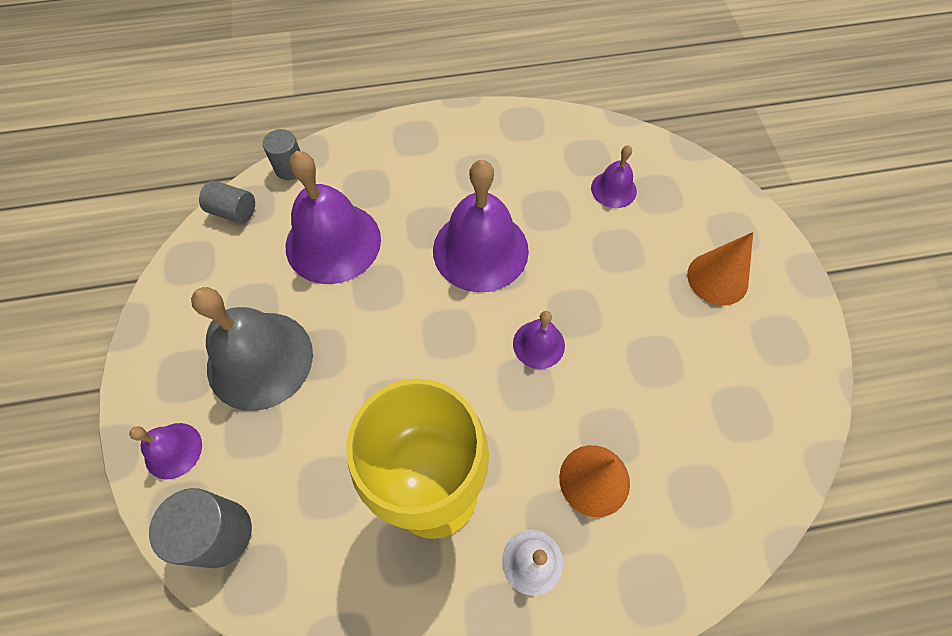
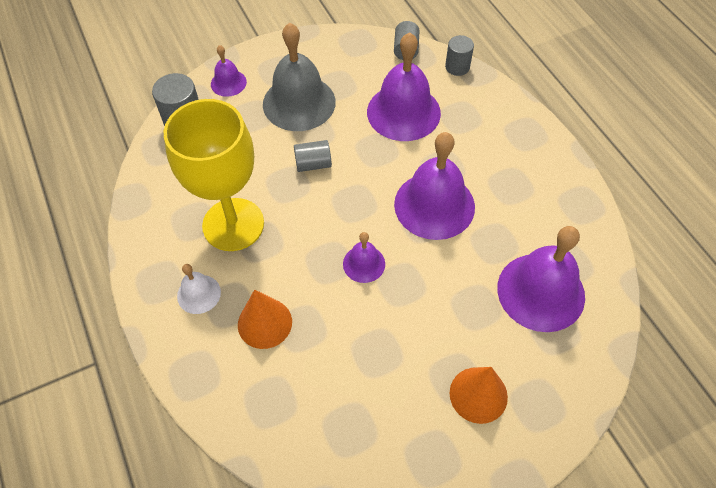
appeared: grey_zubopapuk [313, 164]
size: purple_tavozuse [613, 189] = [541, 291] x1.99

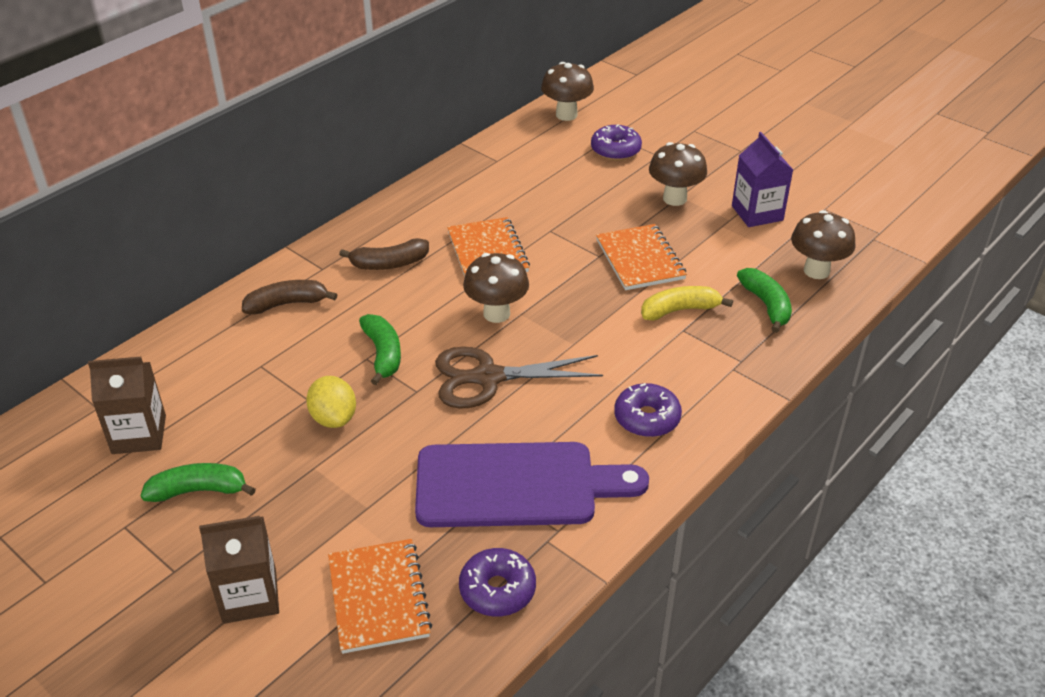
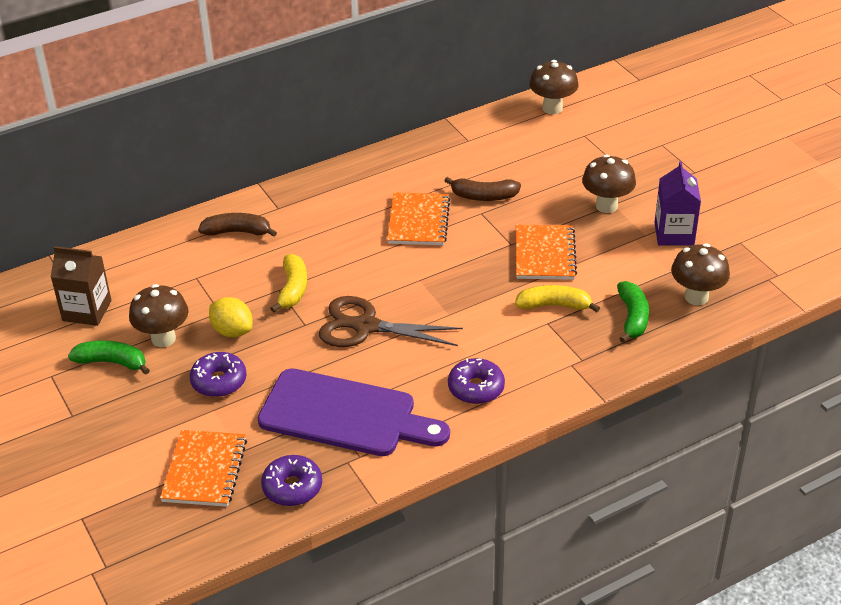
missing: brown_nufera [249, 596]
relocated: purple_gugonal [615, 150] to [219, 381]; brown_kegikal [389, 264] to [484, 196]; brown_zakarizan [496, 313] to [163, 338]
colour: green_kegikal [383, 354] to yellow_kegikal [293, 289]
spun: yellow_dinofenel [334, 418] = [232, 331] 45 degrees counterclockwise

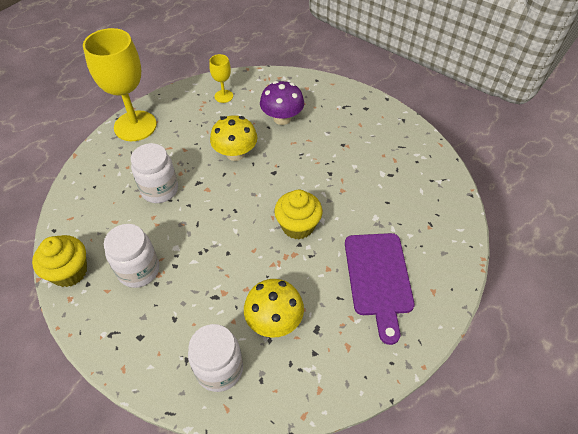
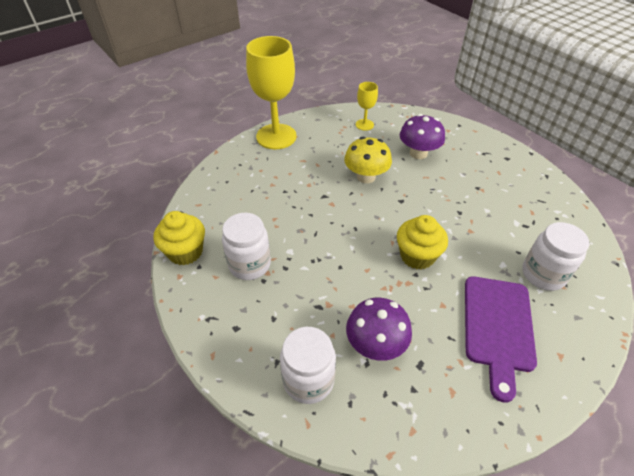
relocated: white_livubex [159, 190] to [543, 274]
colour: yellow_zakarizan [274, 320] to purple_zakarizan [375, 344]

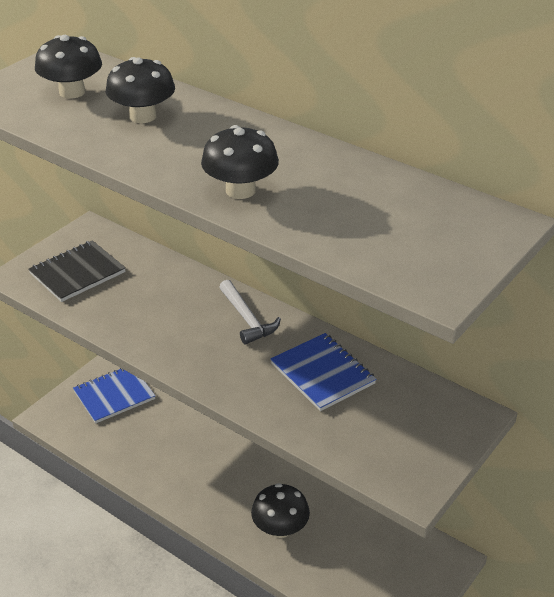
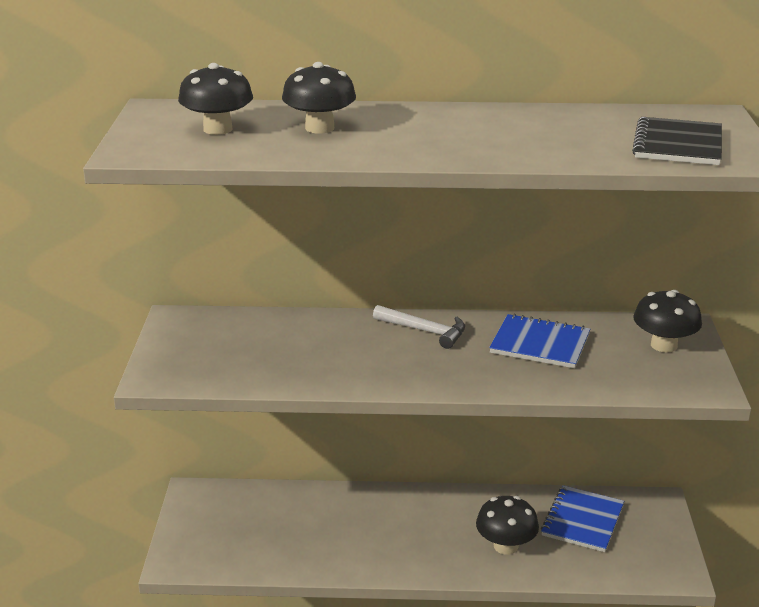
relocated: black_zakarizan [240, 190] to [664, 345]; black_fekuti [77, 273] to [678, 144]; blue_fekuti [114, 395] to [582, 520]

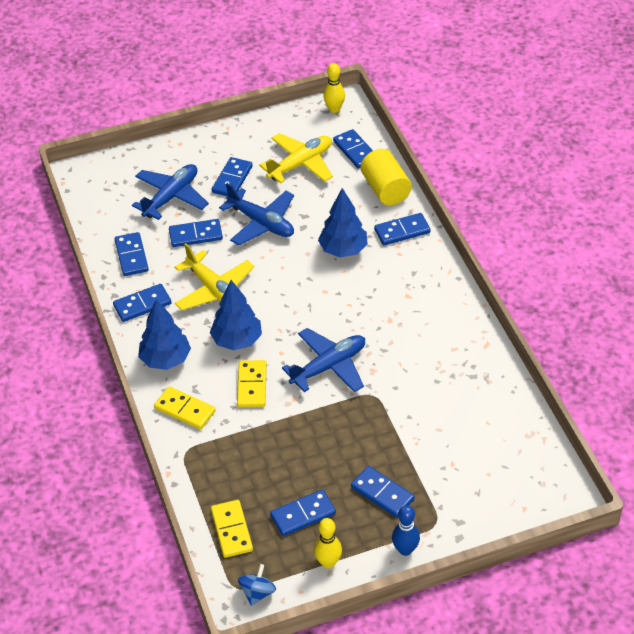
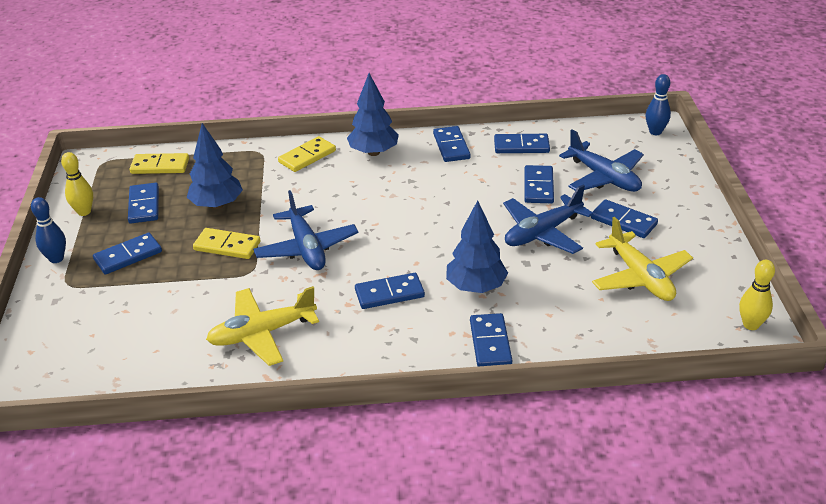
missing: yellow_zubopapuk [385, 189]; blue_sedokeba [257, 593]
appeared: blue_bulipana [655, 132]
relocated: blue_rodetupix [355, 151] to [389, 293]; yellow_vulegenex [214, 290] to [262, 333]; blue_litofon [237, 340] to [217, 205]; yellow_rodetupix [252, 385] to [227, 246]

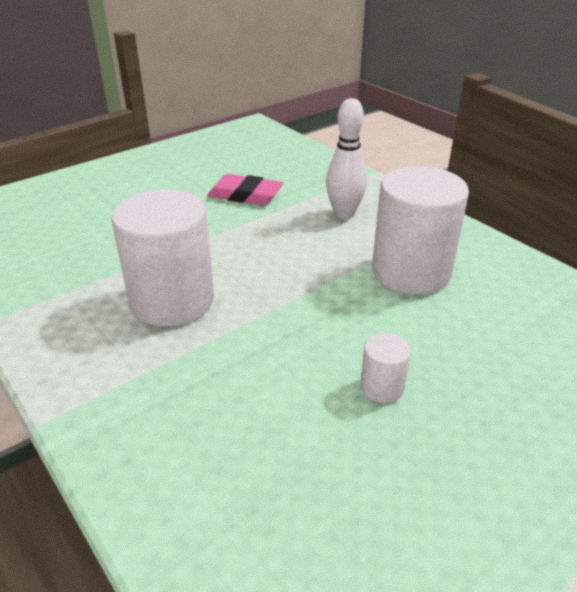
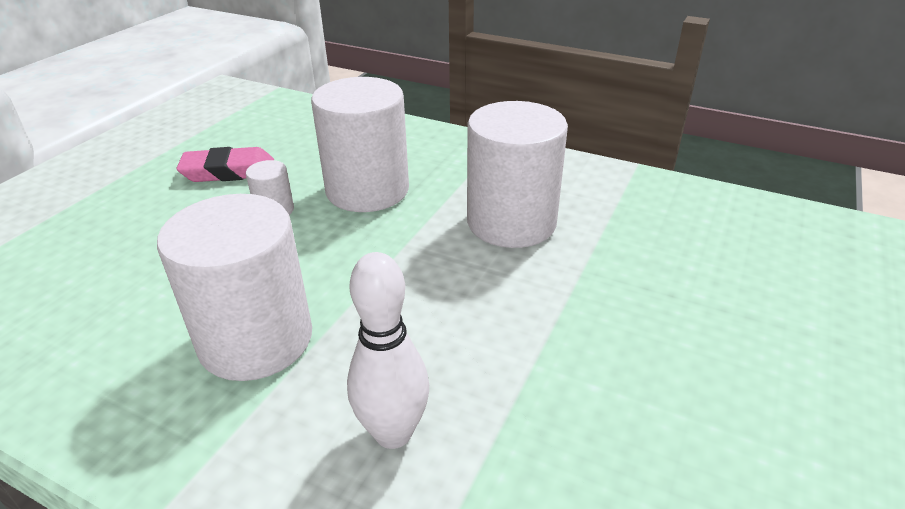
appeared: white_zubopapuk [367, 190]
relocated: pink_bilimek [245, 195] to [228, 171]

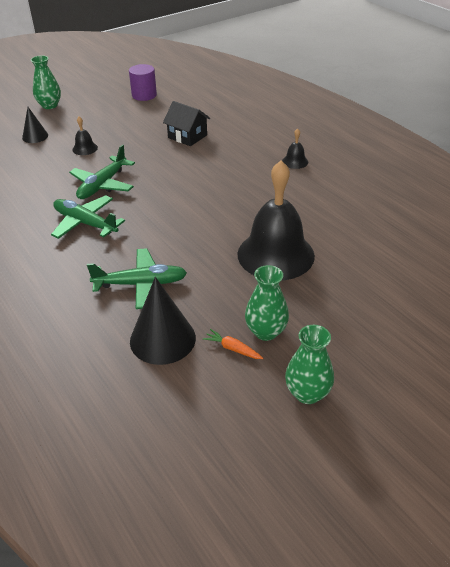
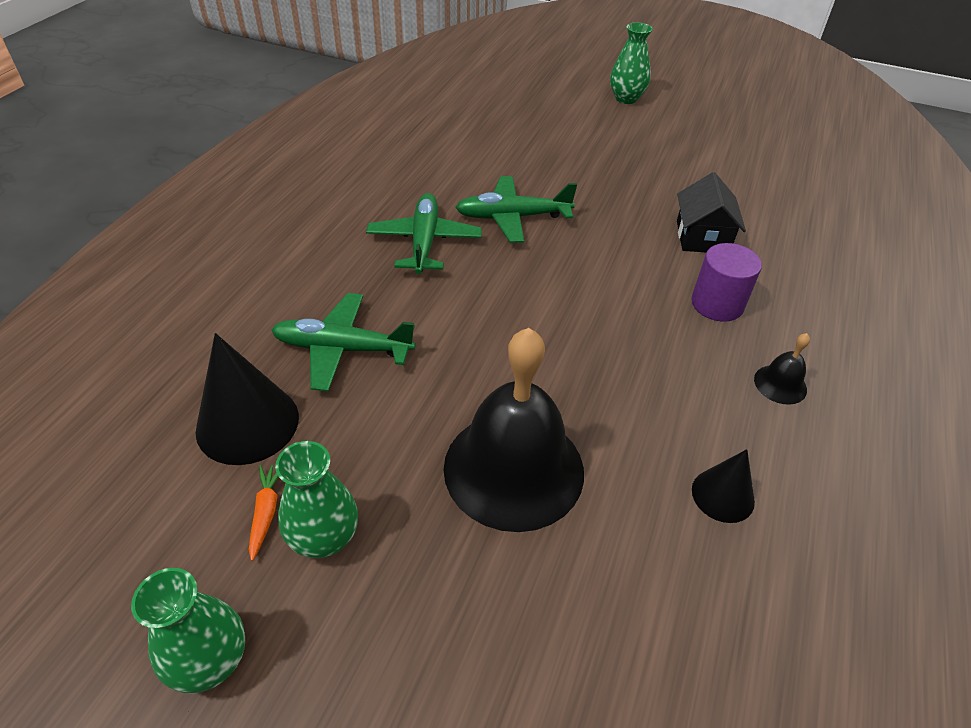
missing: black_tavozuse [85, 148]
relocated: purple_zubopapuk [144, 95] to [717, 304]; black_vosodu [35, 136] to [723, 495]
spun: green_vulegenex [141, 284] = [342, 349] 135 degrees clockwise

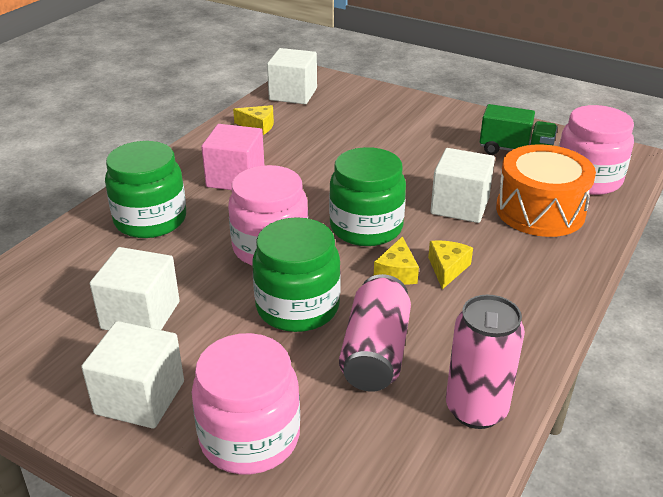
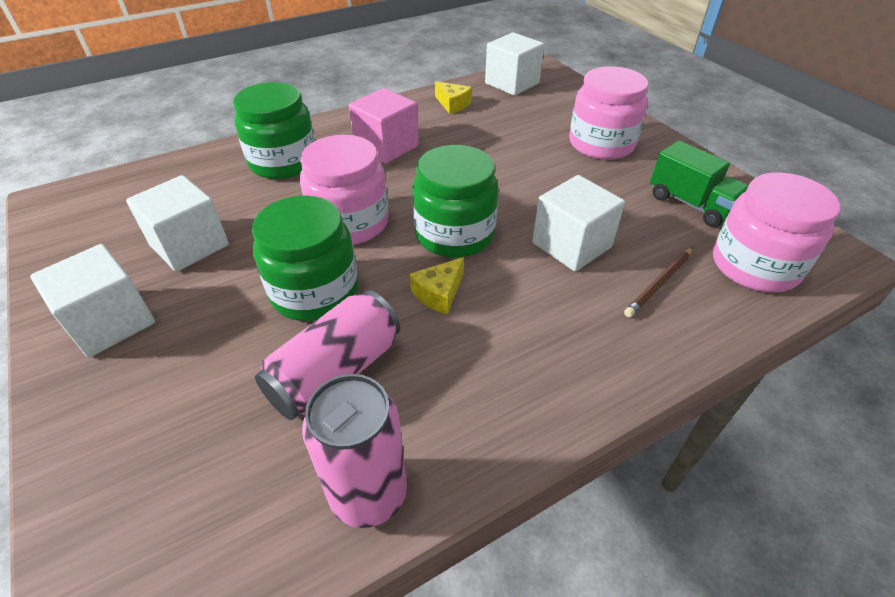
missing: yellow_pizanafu [447, 268]
relocated: pink_livubex [250, 437] to [601, 144]
exchanged: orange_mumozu [540, 211] to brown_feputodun [659, 283]

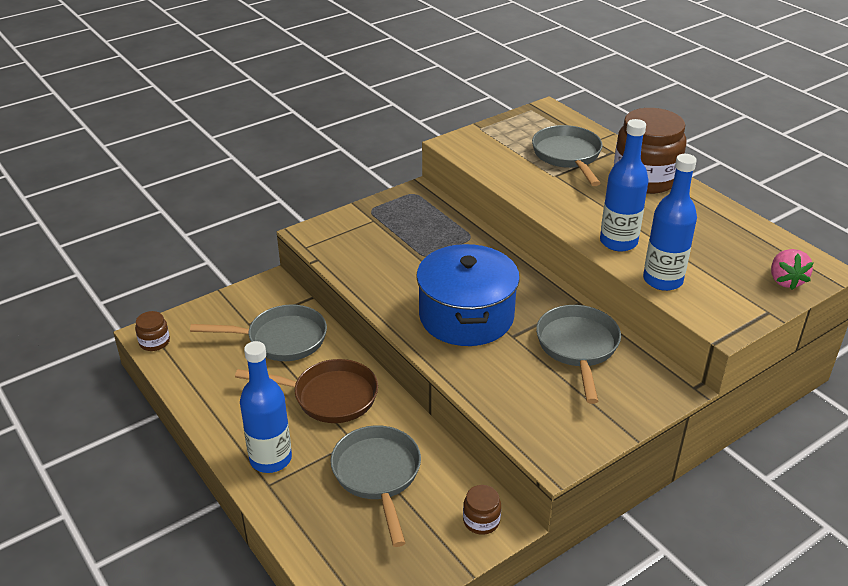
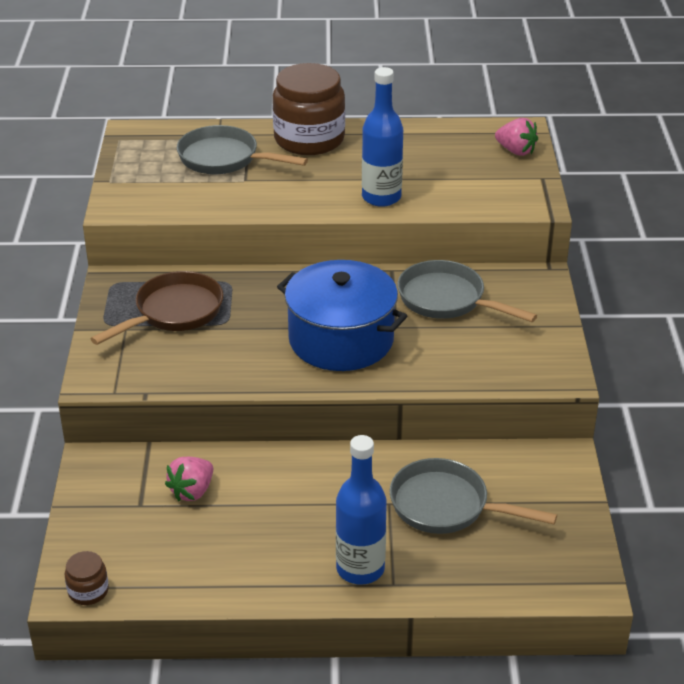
missing: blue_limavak [662, 280]; brown_livubex [481, 521]
relocated: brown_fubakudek [329, 396] to [173, 312]
exchanged: grey_fubakudek [281, 339] to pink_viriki [192, 491]

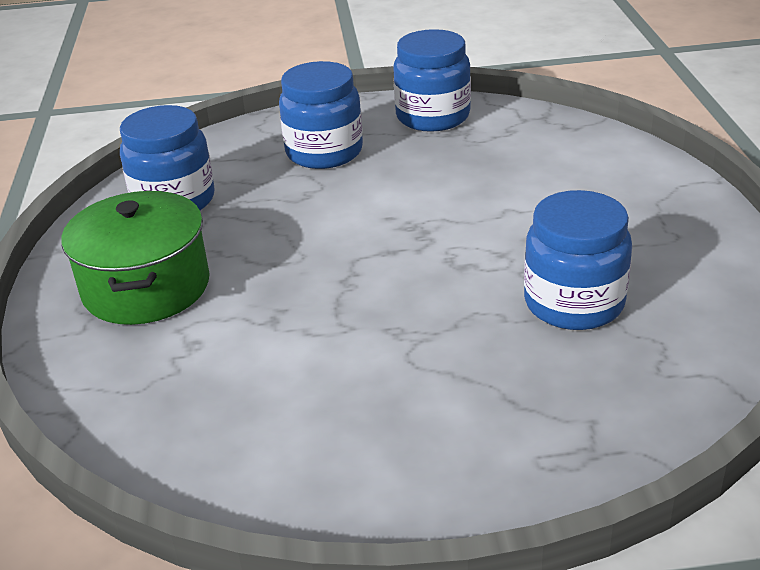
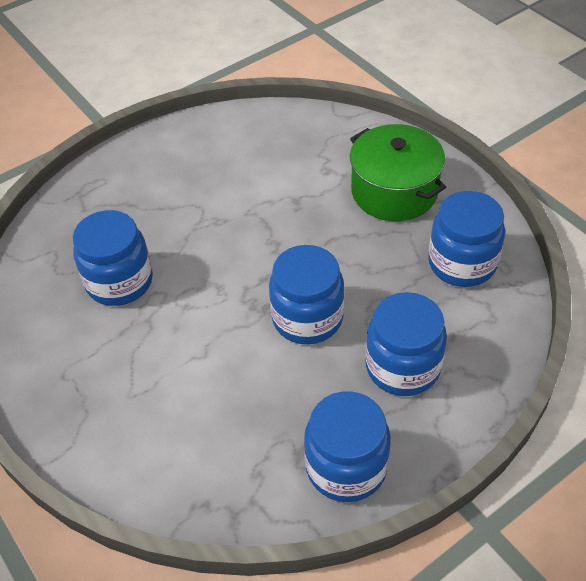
appeared: blue_livubex [307, 318]

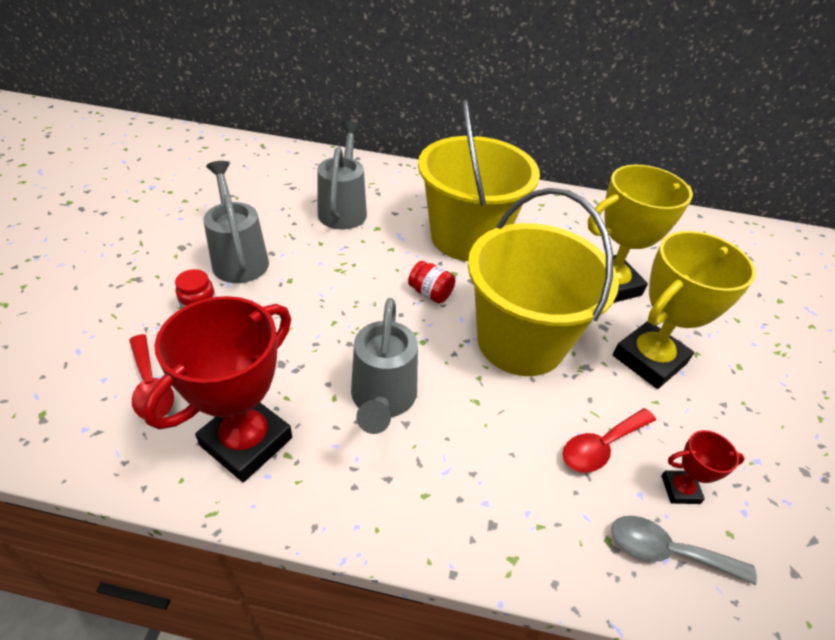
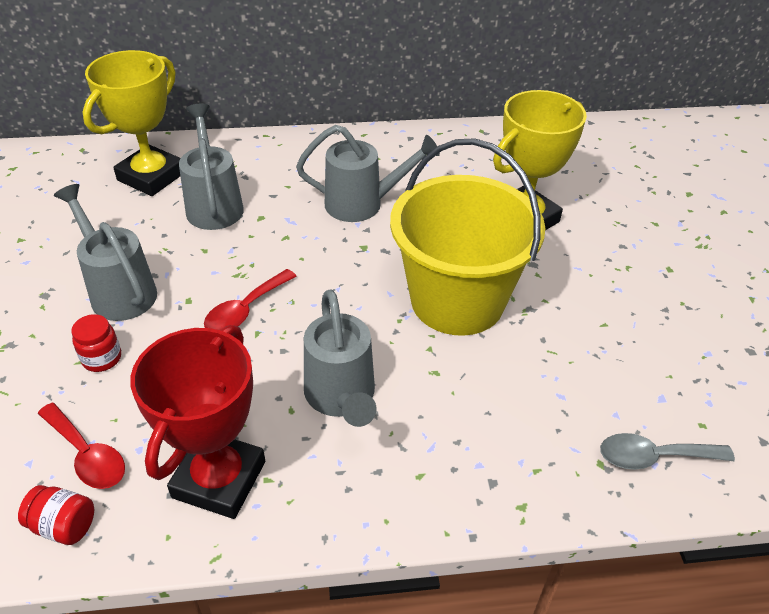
missing: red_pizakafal [680, 489]
relocated: yellow_pizakafal [649, 359] to [151, 176]; red_livubex [430, 293] to [64, 525]; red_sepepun [601, 446] to [245, 310]
exchanged: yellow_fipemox [467, 237] to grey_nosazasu [362, 204]

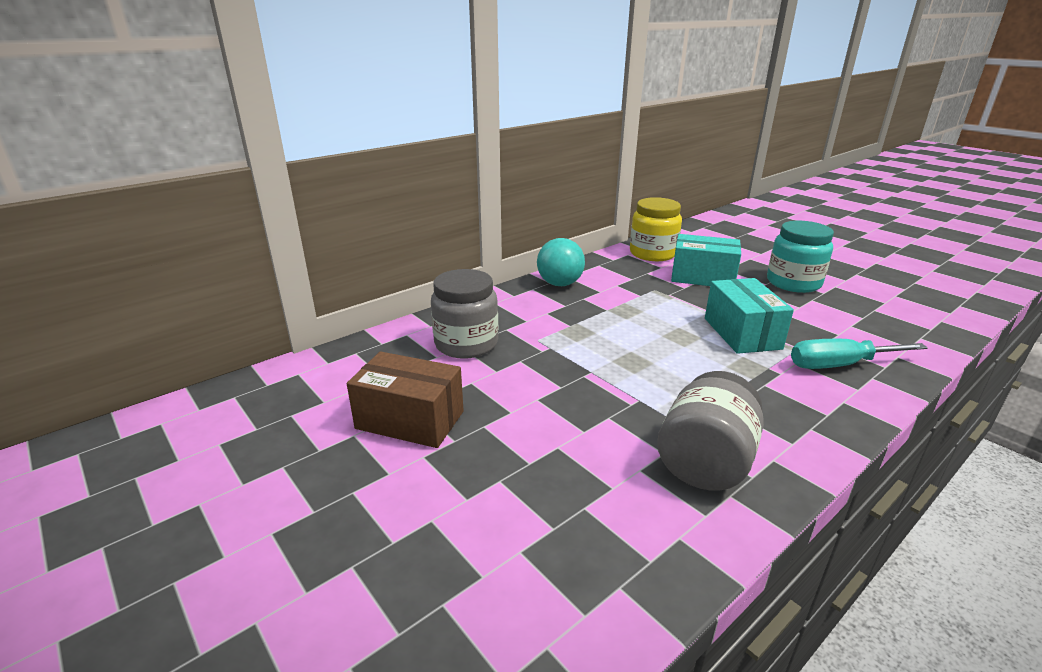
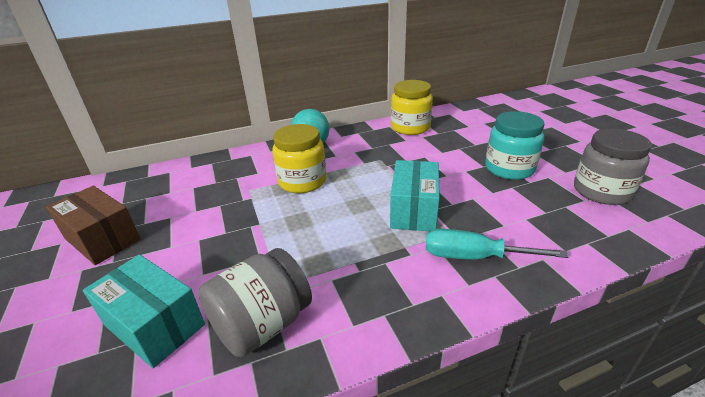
appeared: yellow_livubex [302, 181]
relocated: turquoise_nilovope [702, 277] to [154, 325]; grey_livubex [466, 344] to [601, 191]

